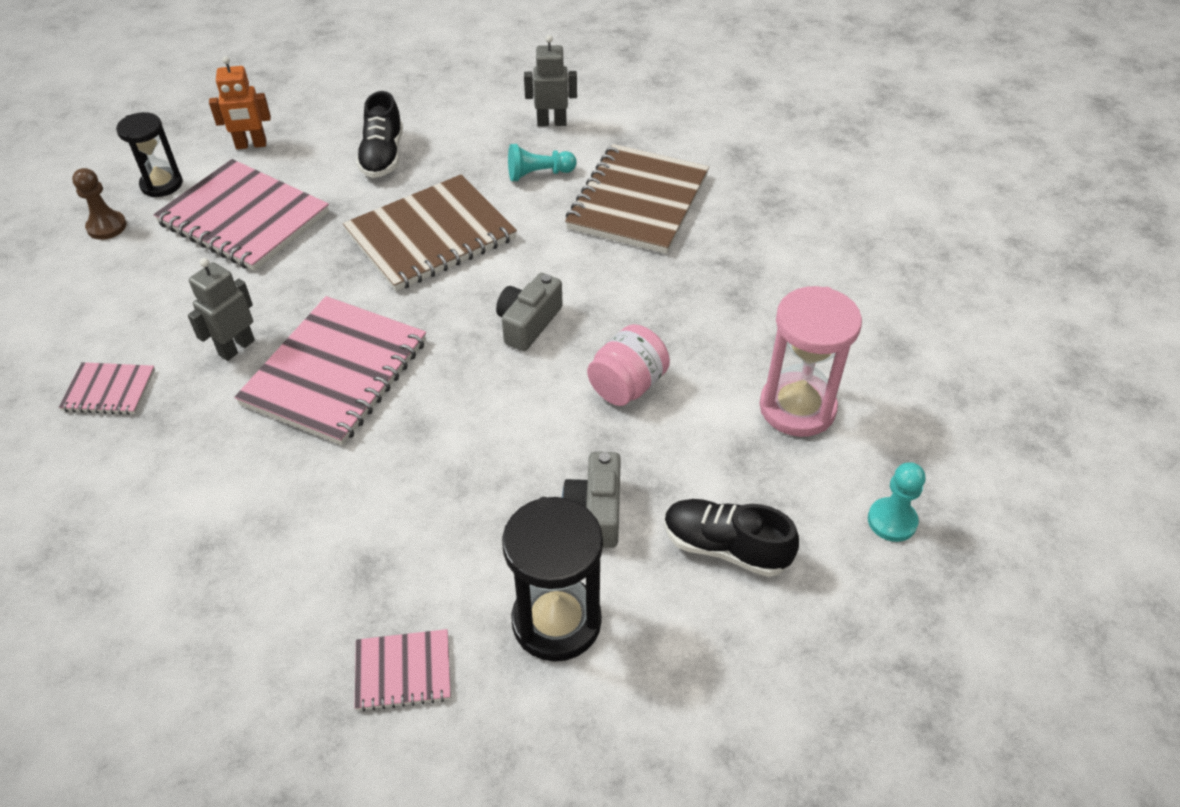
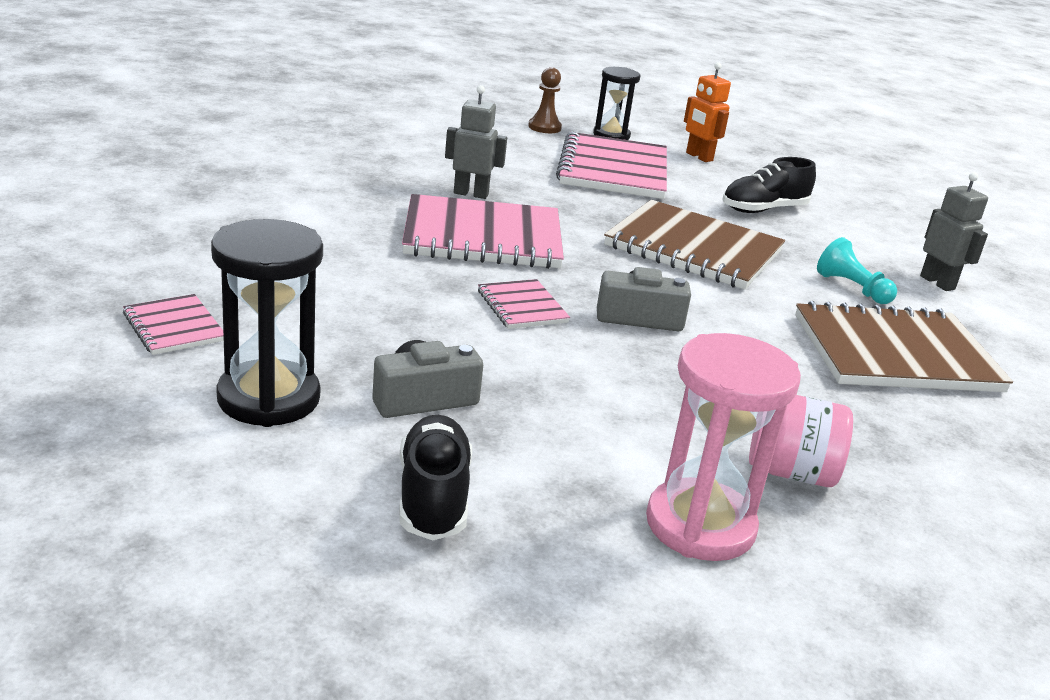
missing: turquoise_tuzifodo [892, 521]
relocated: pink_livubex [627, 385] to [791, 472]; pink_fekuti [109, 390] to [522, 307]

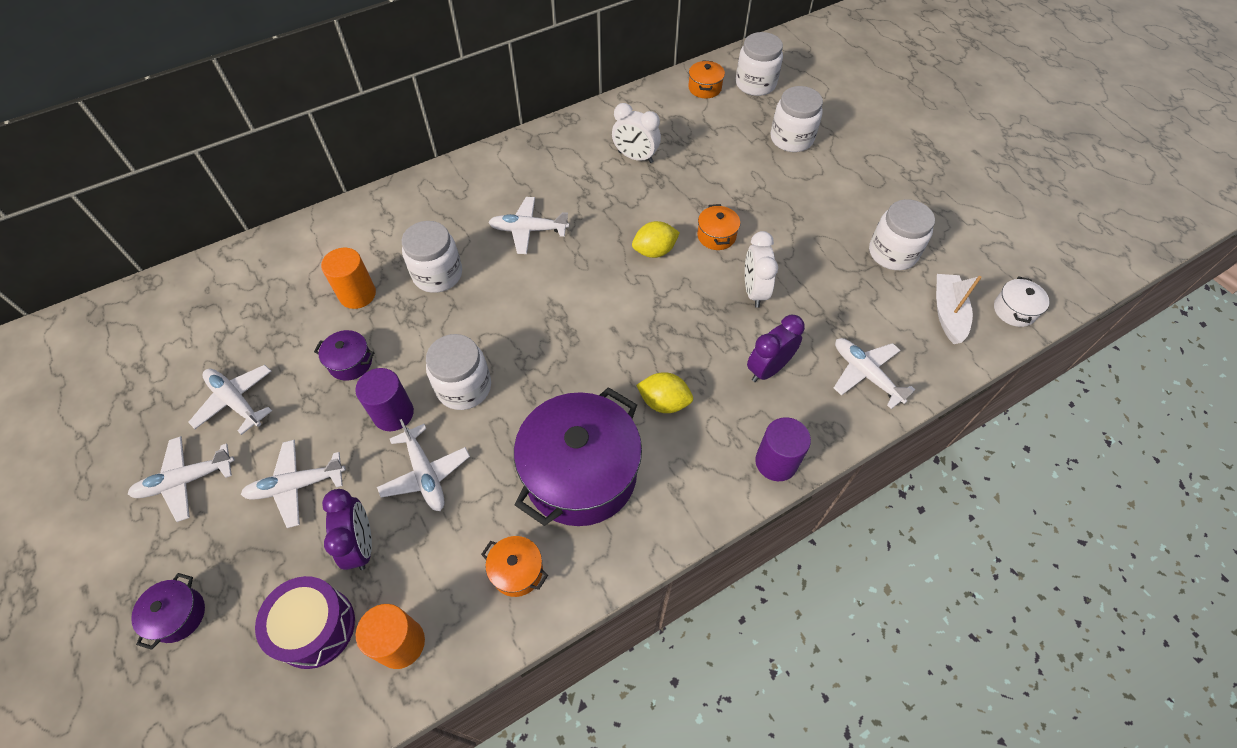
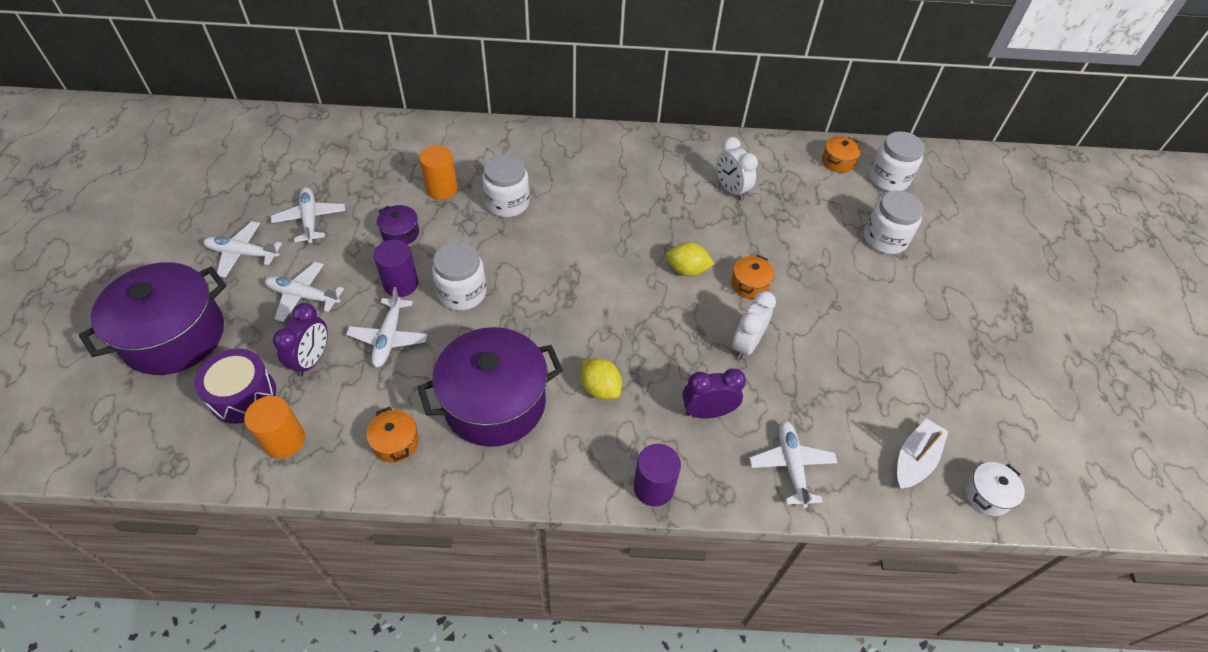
missing: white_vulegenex [528, 230]; white_livubex [892, 253]
size: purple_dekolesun [178, 615] = [174, 336] x2.34

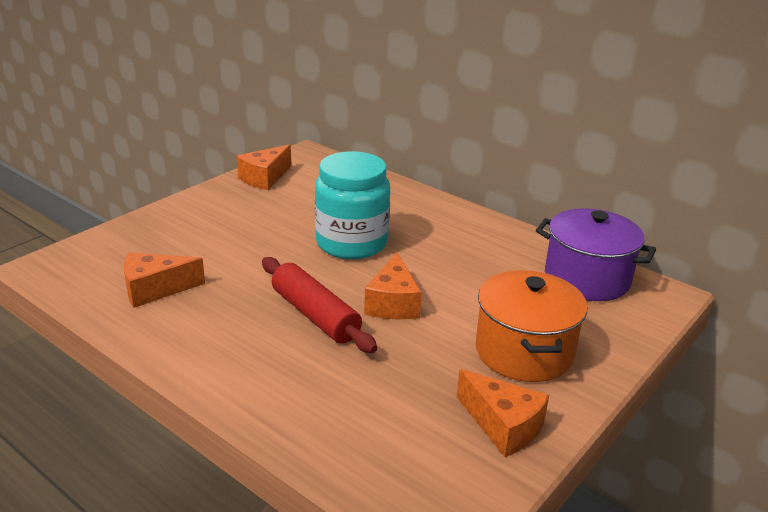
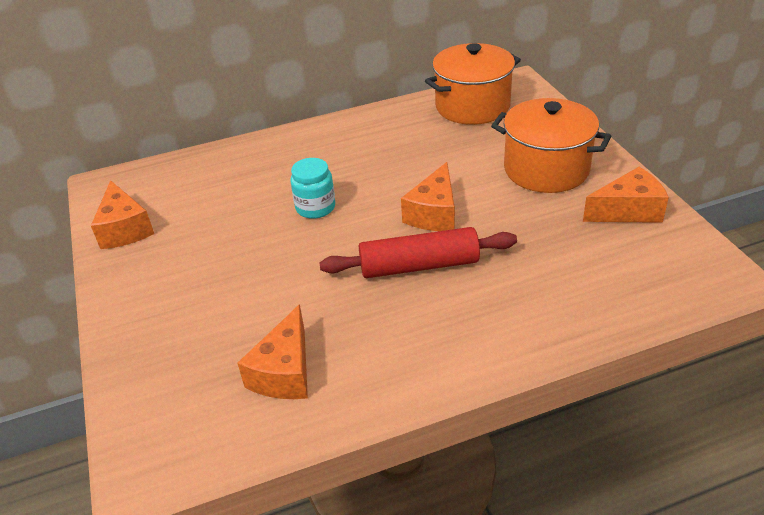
colour: purple_dekolesun [587, 279] to orange_dekolesun [472, 106]
spun: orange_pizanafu [393, 303] = [434, 213] 75 degrees clockwise
size: turquoise_livubex [351, 243] = [315, 207] x0.52

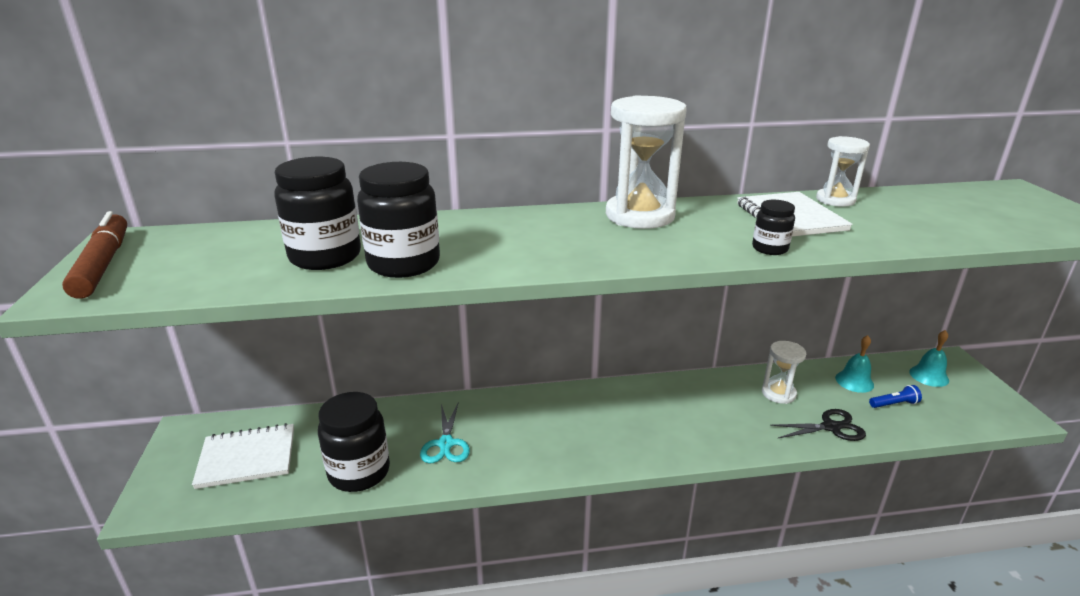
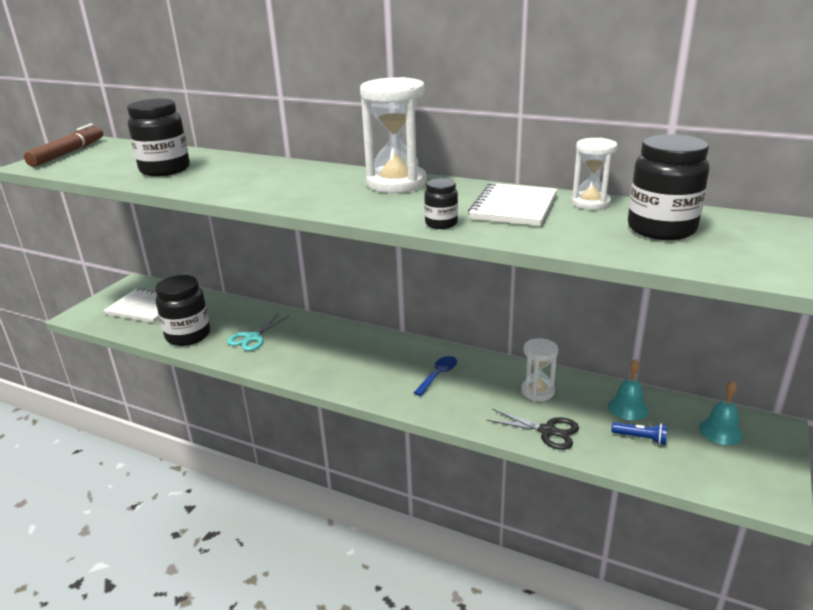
appeared: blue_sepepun [438, 375]
relocated: black_livubex [404, 264] to [661, 229]

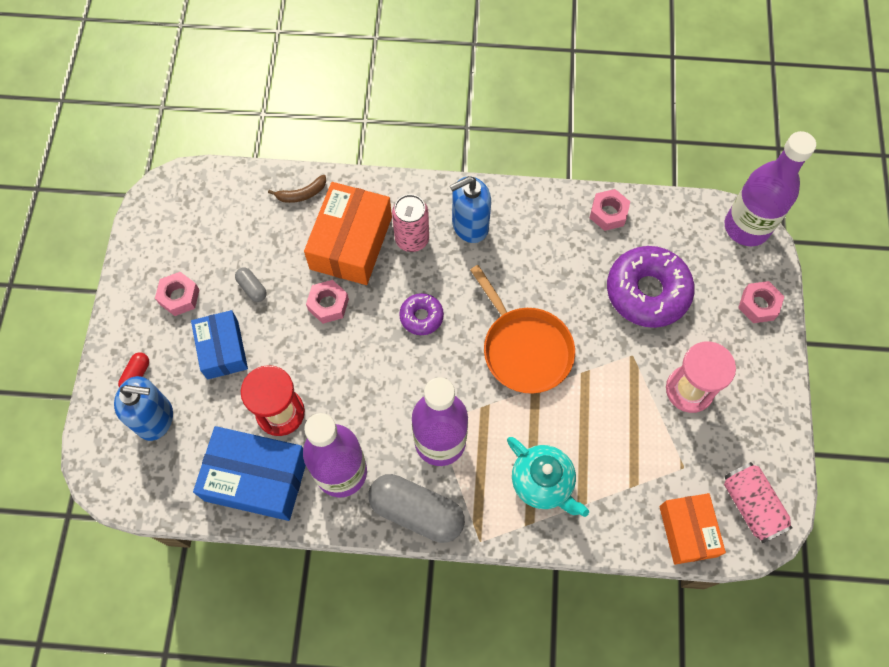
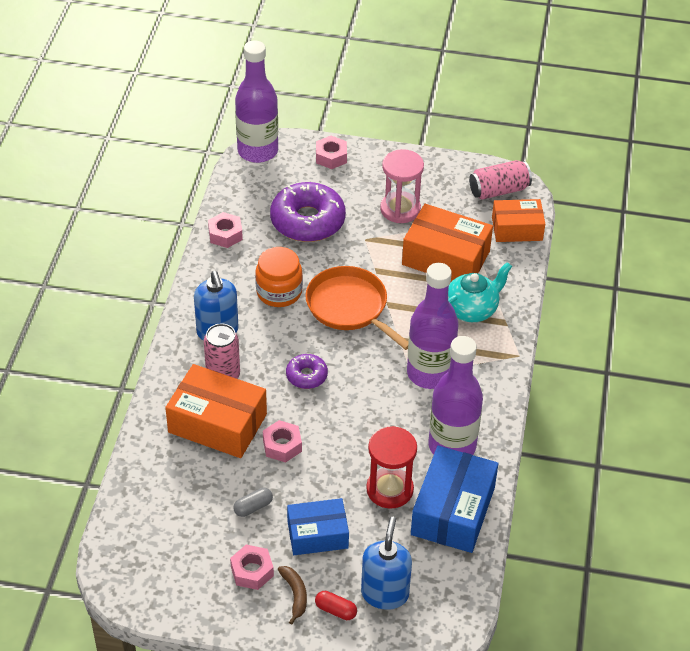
missing: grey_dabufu [416, 512]
appeared: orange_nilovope [446, 258]; orange_livubex [279, 292]
relocated: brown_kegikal [302, 194] to [295, 594]
spun: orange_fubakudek [524, 349] = [349, 307] 105 degrees counterclockwise

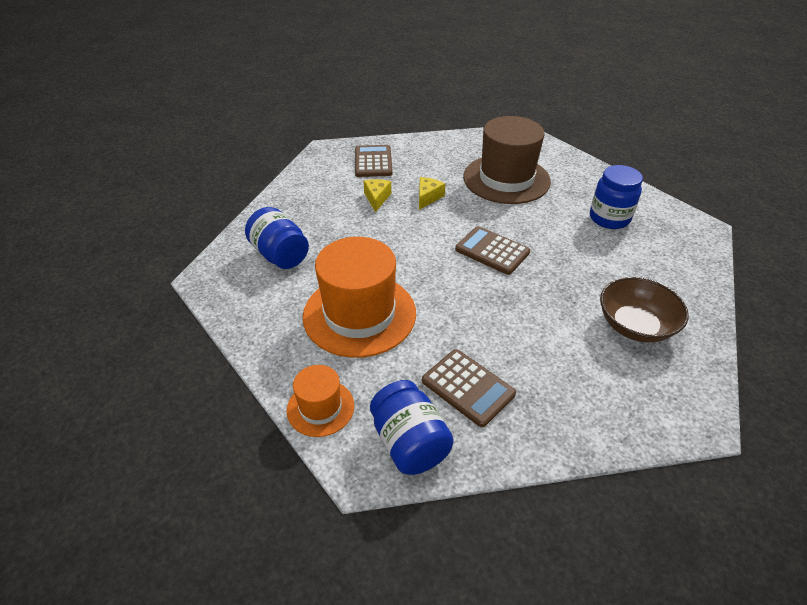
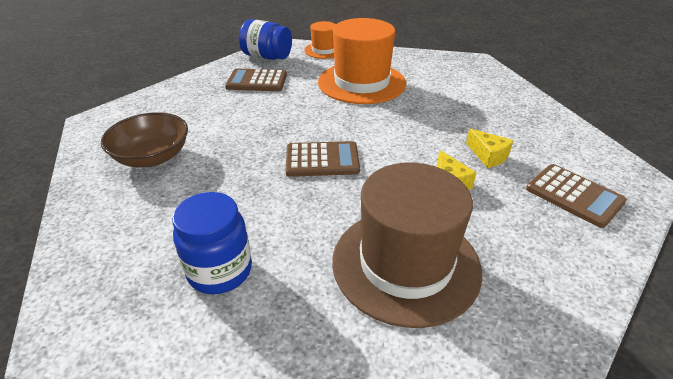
missing: blue_livubex [280, 255]

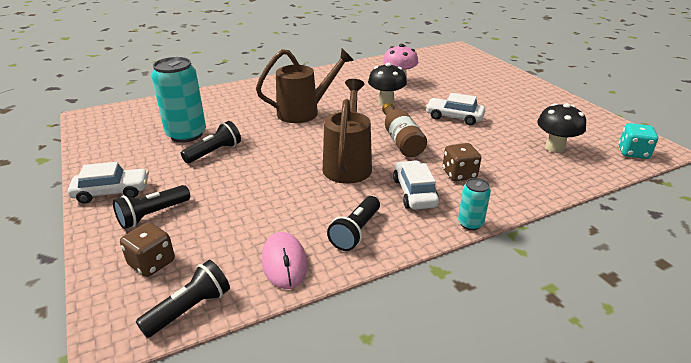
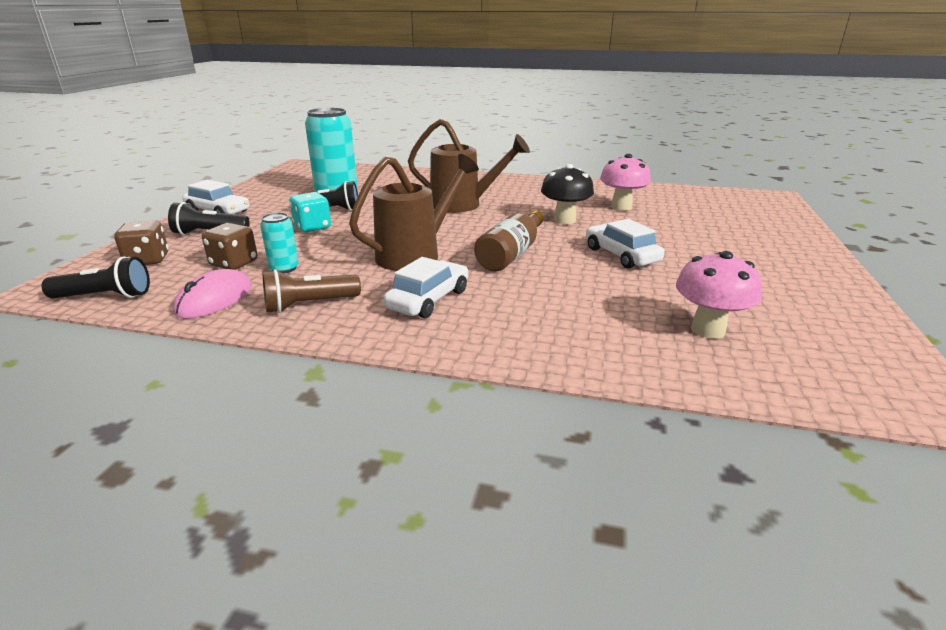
relocated: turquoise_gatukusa [633, 153] to [312, 227]; brown_gatukusa [459, 174] to [234, 263]; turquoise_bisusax [470, 223] to [284, 268]
colour: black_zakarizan [554, 148] to pink_zakarizan [708, 330]; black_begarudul [356, 232] to brown_begarudul [309, 305]

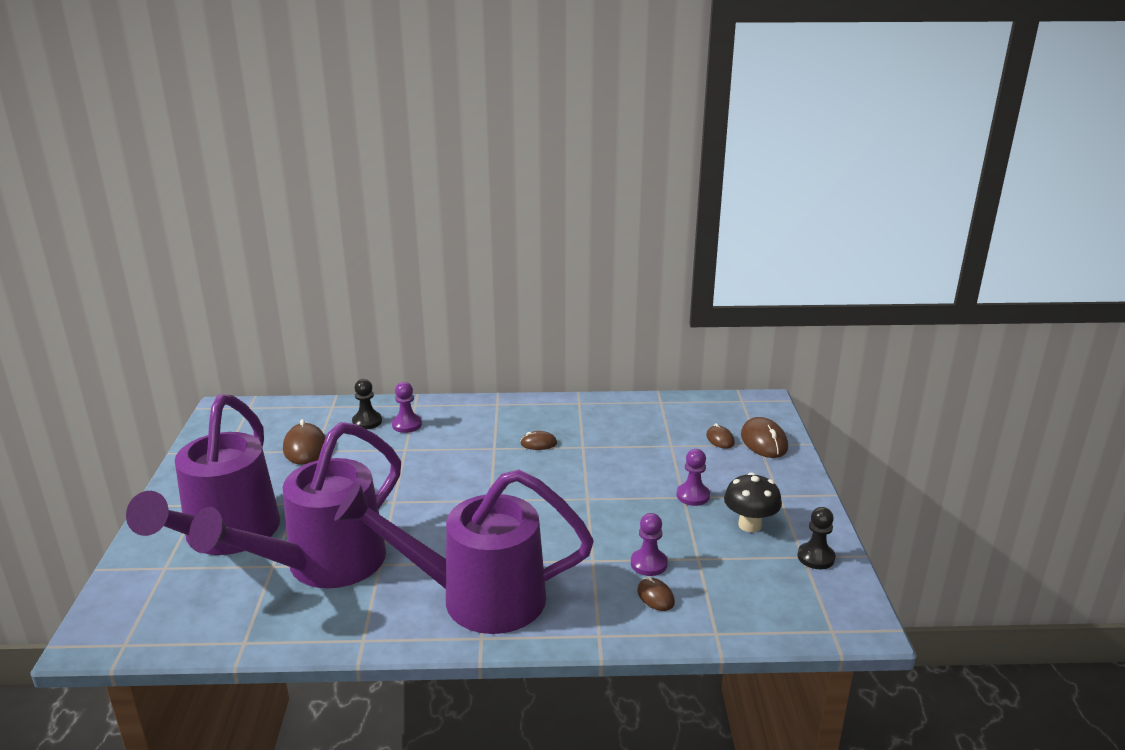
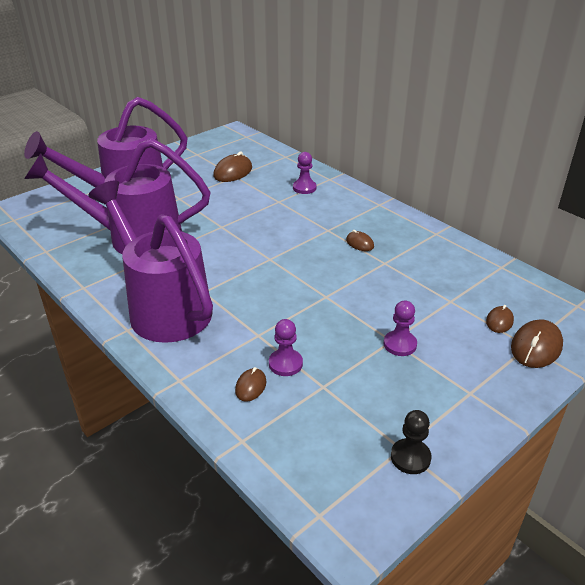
missing: black_tuzifodo [367, 421]; black_zakarizan [749, 525]

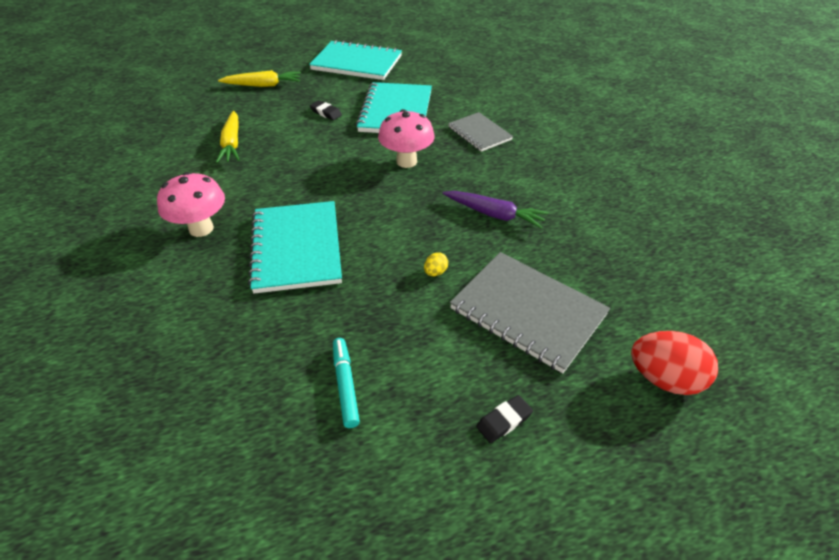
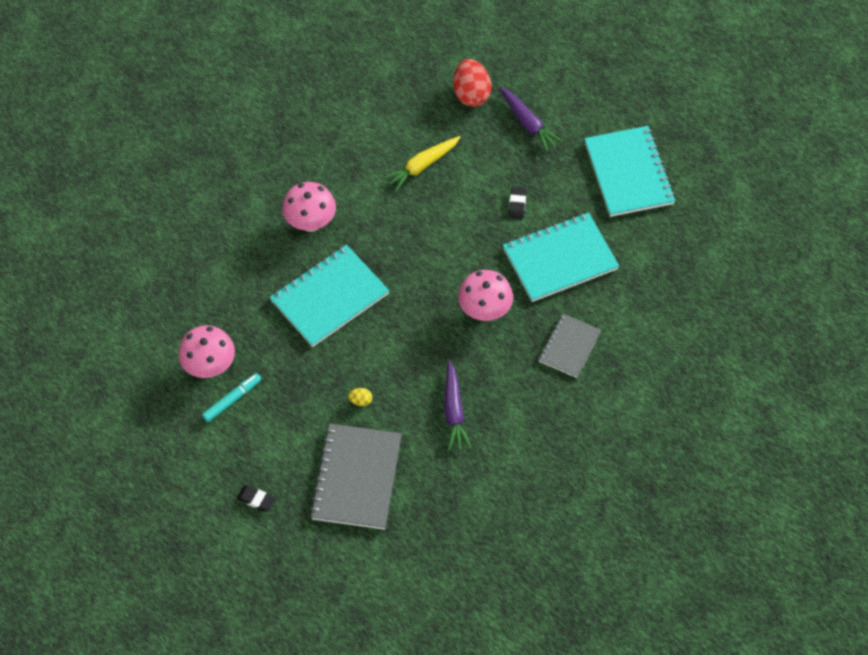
appeared: pink_zakarizan [210, 366]
relocated: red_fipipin [664, 379] to [471, 94]
colour: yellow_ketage [263, 85] to purple_ketage [528, 123]

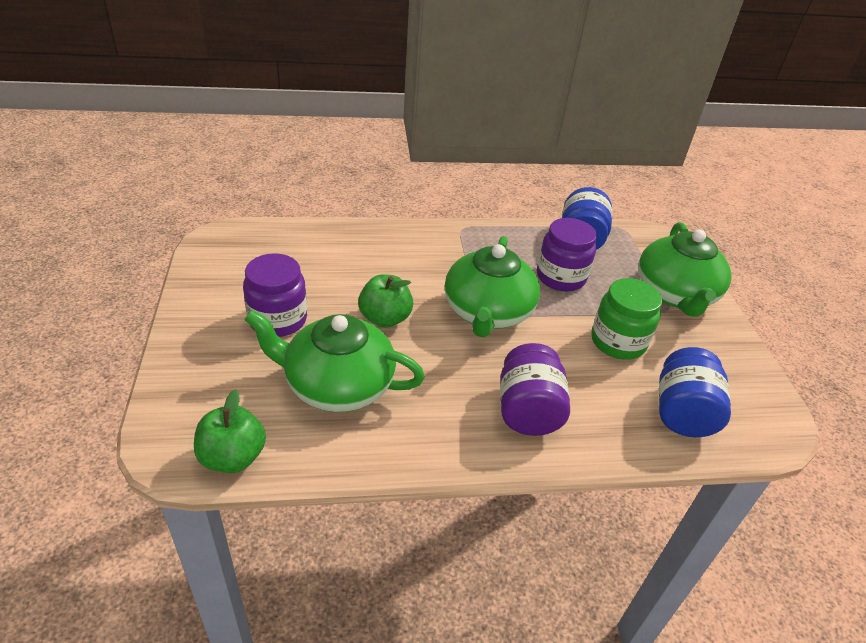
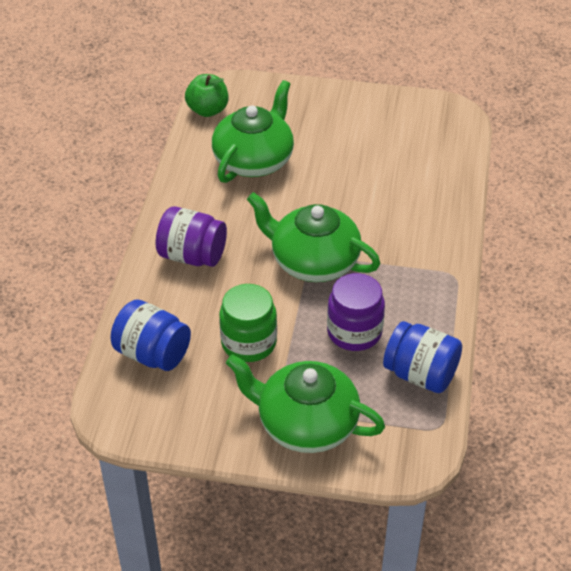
missing: purple_livubex [278, 319]; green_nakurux [385, 318]

